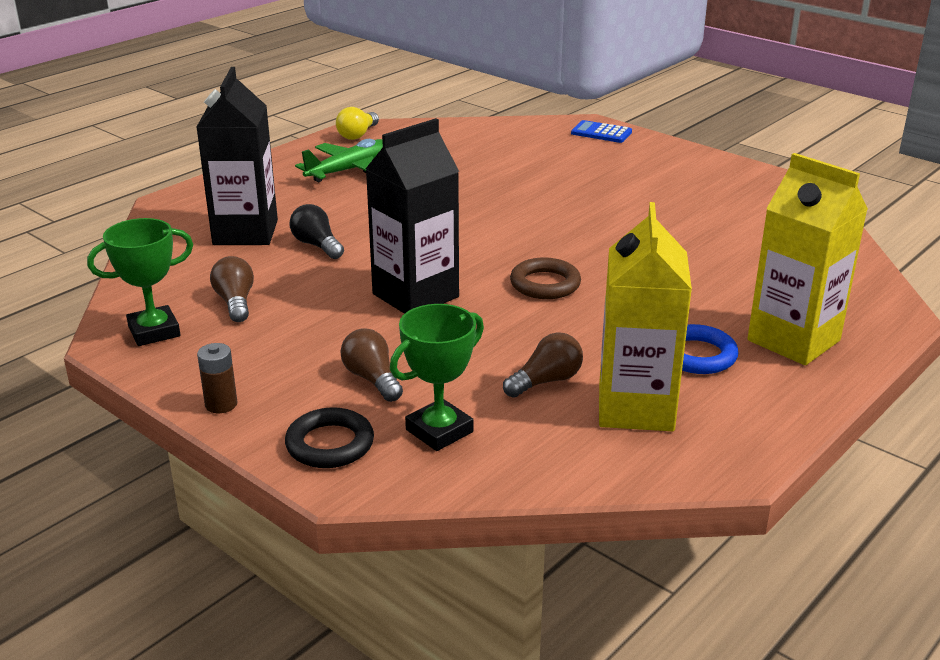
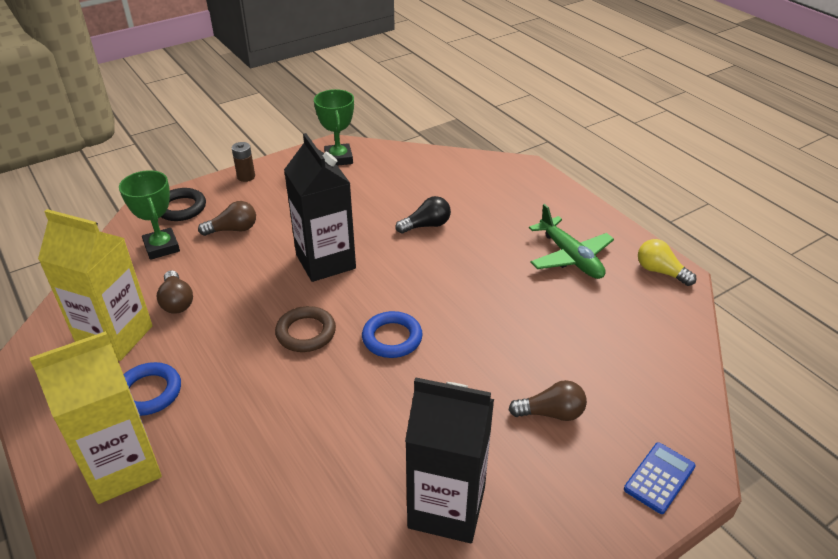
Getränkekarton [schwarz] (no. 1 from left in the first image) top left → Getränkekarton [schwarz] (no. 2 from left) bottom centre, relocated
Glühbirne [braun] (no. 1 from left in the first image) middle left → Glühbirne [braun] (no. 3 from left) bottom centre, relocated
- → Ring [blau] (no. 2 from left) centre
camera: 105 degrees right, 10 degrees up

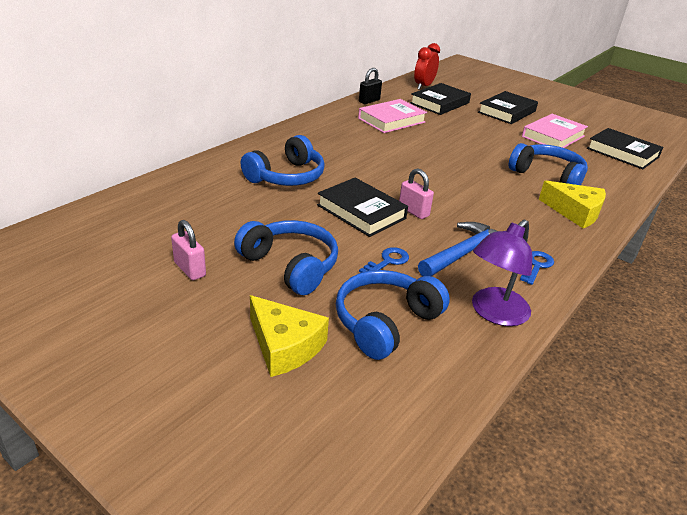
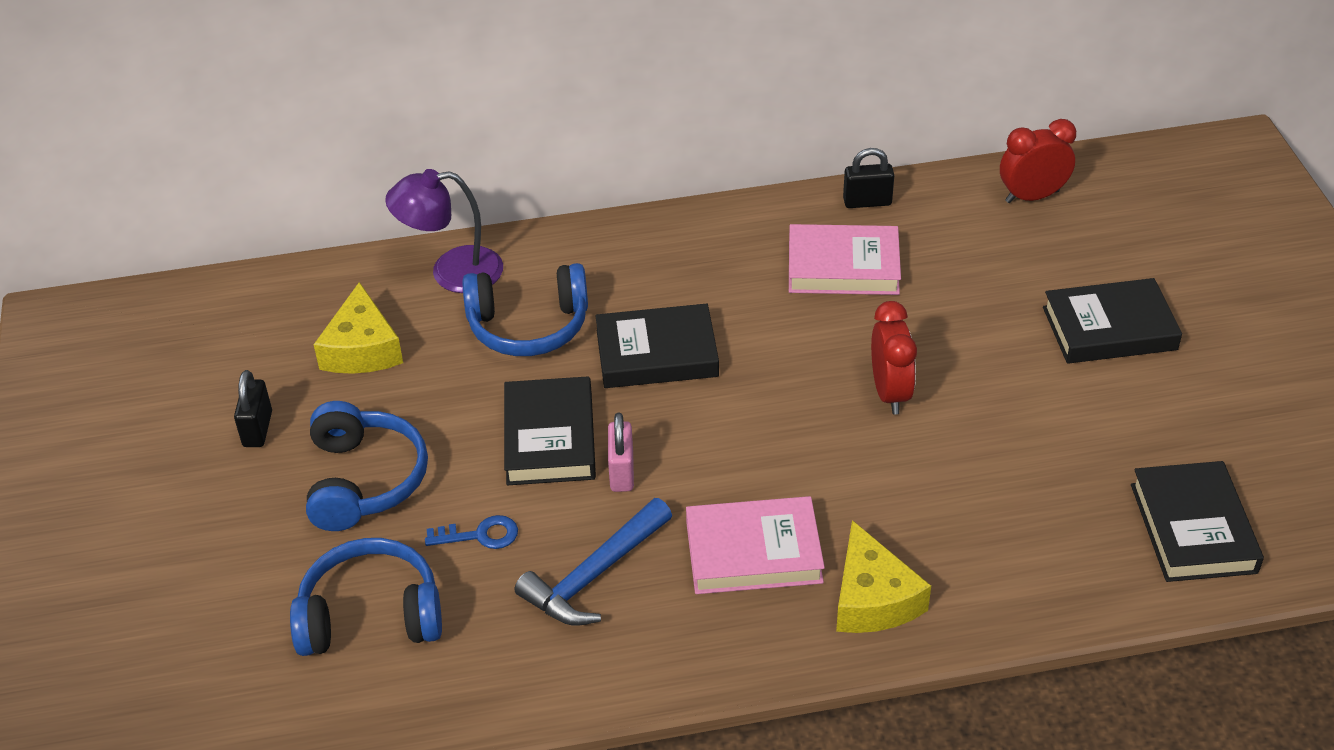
Vorhängeschloss [rosa] (no. 1 from left) middle left → Vorhängeschloss [schwarz] (no. 1 from left) middle left
Käse [gelb] (no. 1 from left) centre → Käse [gelb] (no. 1 from left) middle left, relocated
Buch [schwarz] (no. 2 from left) top centre → Buch [schwarz] (no. 2 from left) centre, relocated
Hammer [blau] middle right → Hammer [blau] bottom centre, 135 degrees clockwise
Lampe [lila] middle right → Lampe [lila] top left, relocated
Kopfhörer [blau] (no. 4 from left) top right → -
Schlüssel [blau] (no. 2 from left) middle right → -
Buch [rosa] (no. 2 from left in the first image) top right → Buch [rosa] (no. 1 from left) bottom centre, relocated
- → Wecker [rot] (no. 1 from left) middle right
camera: 45 degrees right, 10 degrees up

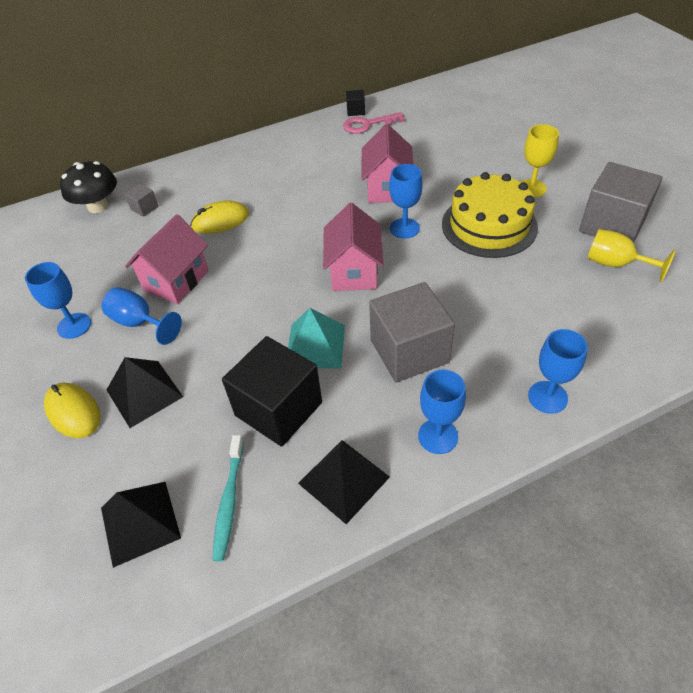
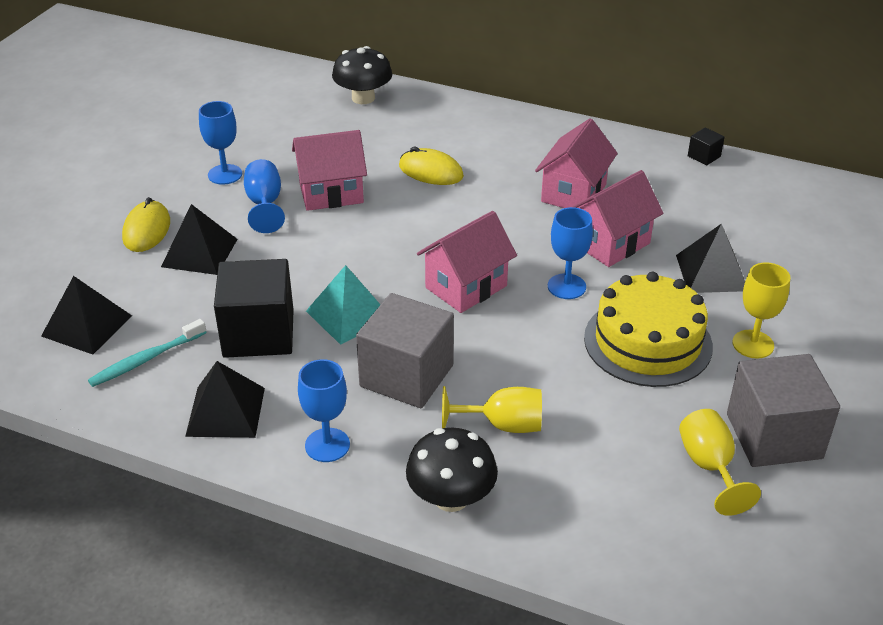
Kubus [grau] (no. 1 from left) top left → -
Schlüssel [rosa] top centre → -
Kelch [blau] (no. 5 from left) middle right → Pilz [schwarz] (no. 2 from left) bottom centre
- → Kelch [gelb] (no. 1 from left) centre
- → Haus [rosa] (no. 3 from left) top centre
- → Pyramide [schwarz] (no. 4 from left) middle right
camera: 45 degrees right, 10 degrees down

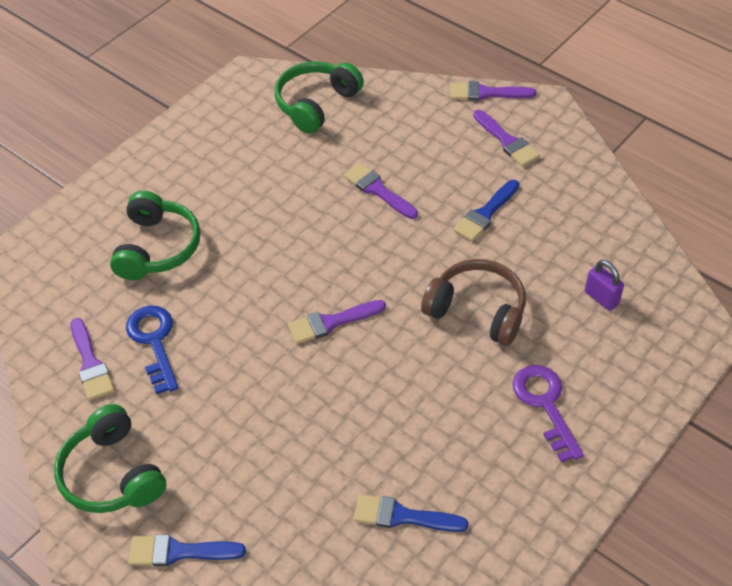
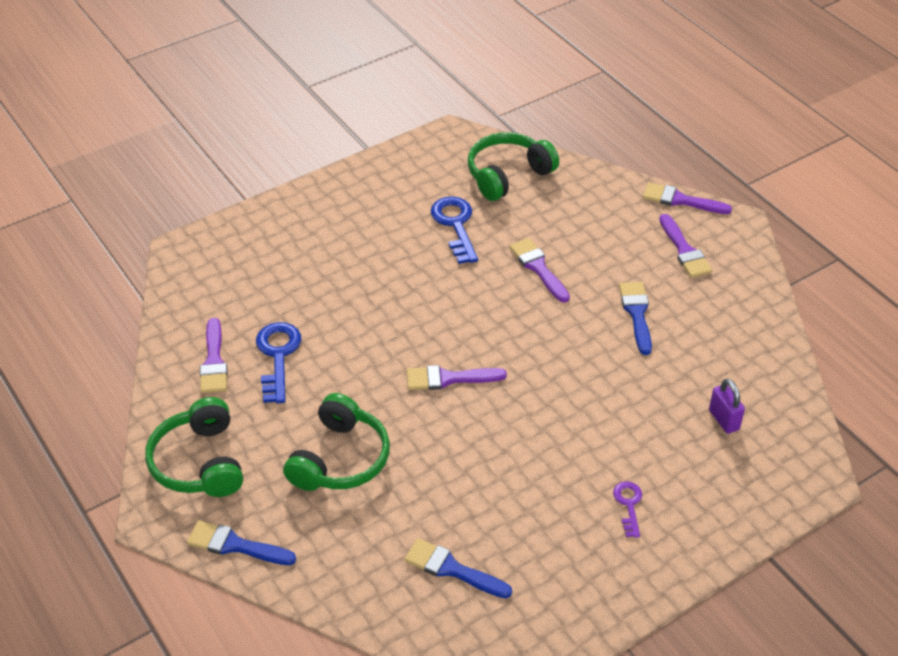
Kopfhörer [grün] (no. 2 from left) middle left → Kopfhörer [grün] (no. 2 from left) bottom centre, relocated
Kopfhörer [braun] centre → -
Pinsel [blau] (no. 3 from left) centre → Pinsel [blau] (no. 3 from left) middle right, 120 degrees clockwise
Schlüssel [lila] bottom right, x0.58
- → Schlüssel [blau] (no. 2 from left) centre
camera: 15 degrees right, 5 degrees down

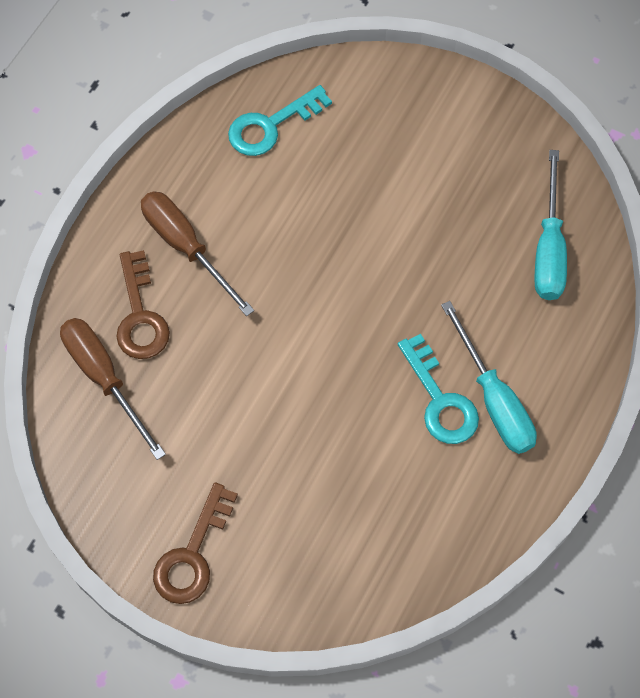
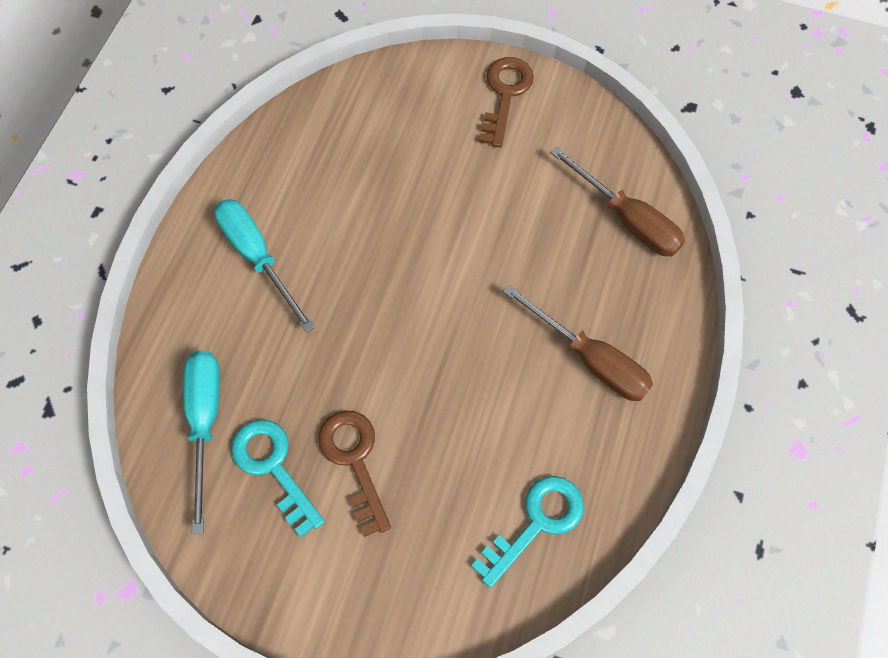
Schlüssel [braun] (no. 1 from left) middle left → Schlüssel [braun] (no. 1 from left) bottom centre, relocated
Schlüssel [türkis] (no. 2 from left in the first image) middle right → Schlüssel [türkis] (no. 1 from left) bottom left, relocated
camera: 170 degrees right, 0 degrees up

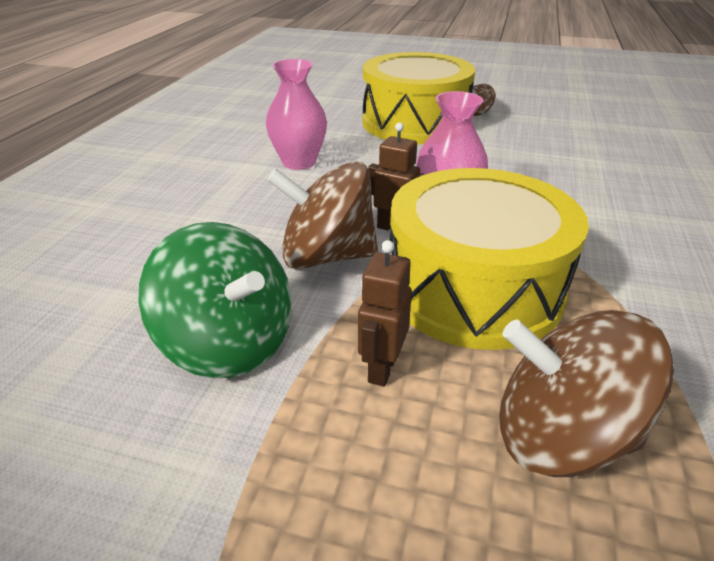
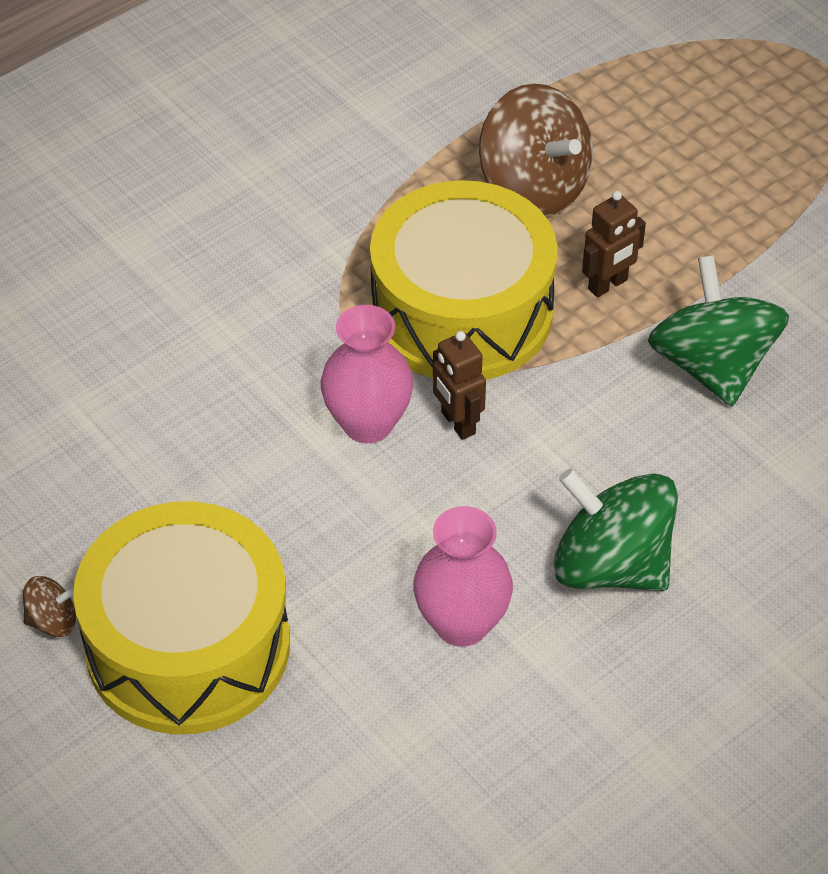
Kreisel [braun] (no. 1 from left) centre → -
- → Kreisel [grün] (no. 1 from left) middle right
camera: 145 degrees left, 15 degrees up

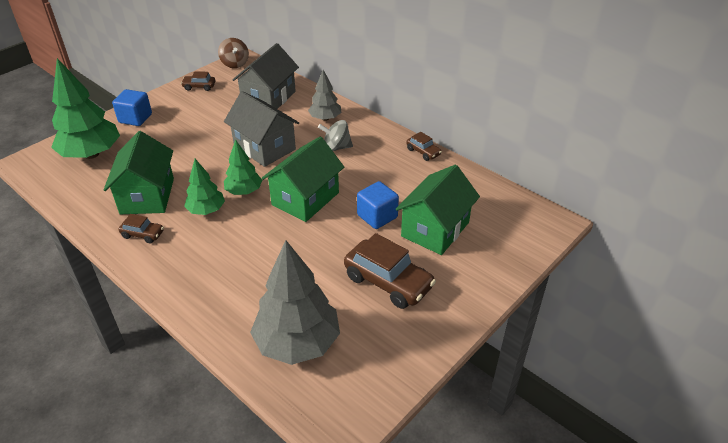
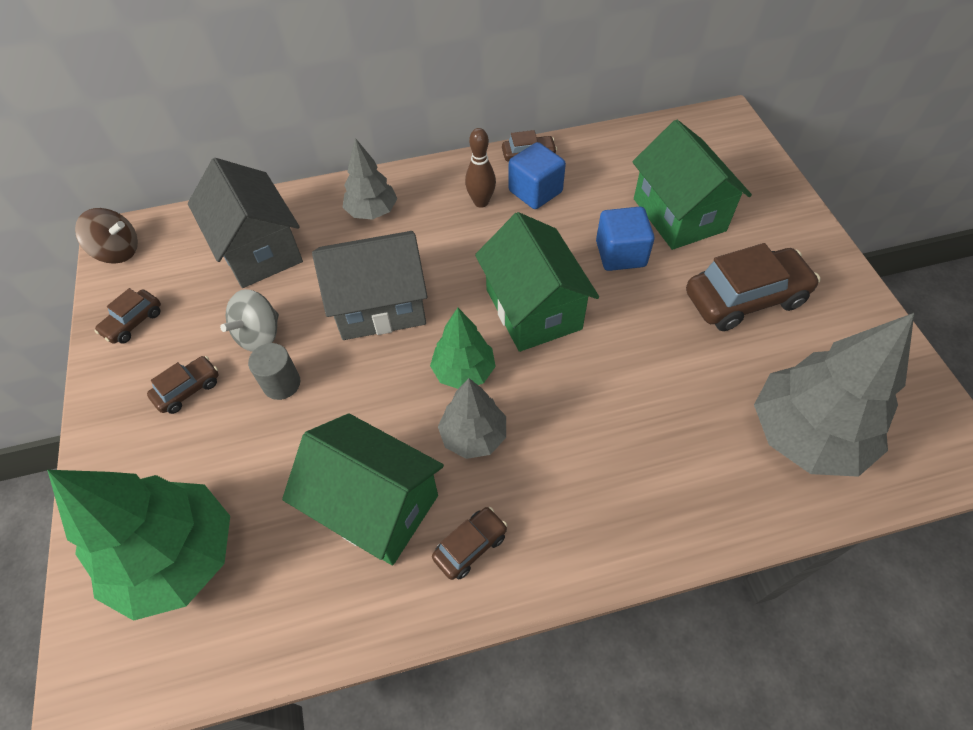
Kubus [blau] (no. 1 from left) top left → Kubus [blau] (no. 1 from left) top centre, relocated
Baum [grün] (no. 2 from left) middle left → Baum [grau] (no. 2 from left) centre
Kreisel [grau] top centre → Kreisel [grau] middle left, relocated
- → Auto [braun] (no. 2 from left) middle left
- → Vollzylinder [grau] middle left
- → Bowlingkegel [braun] top centre
camera: 55 degrees left, 15 degrees up

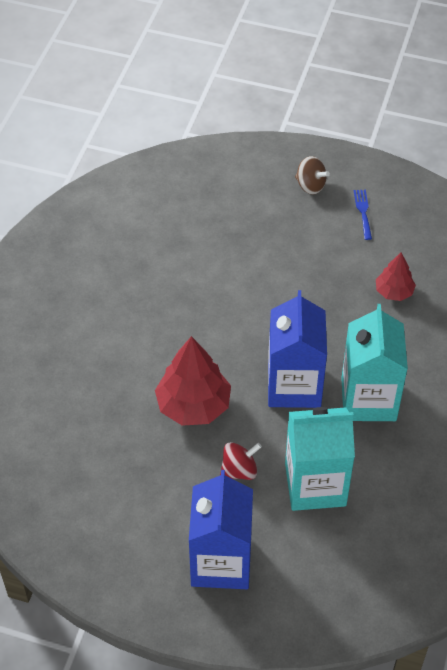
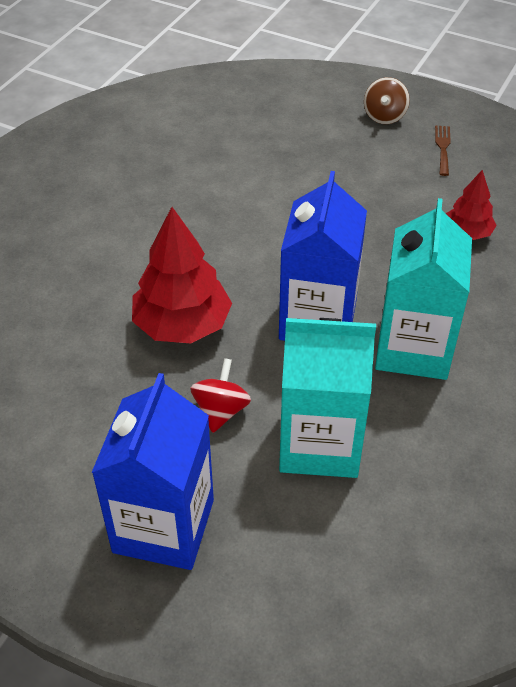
Kreisel [rot] bottom centre → Kreisel [rot] centre, 60 degrees counterclockwise
Kreisel [braun] top right, 60 degrees clockwise
Gabel [blau] top right → Gabel [braun] top right
camera: 10 degrees right, 5 degrees down

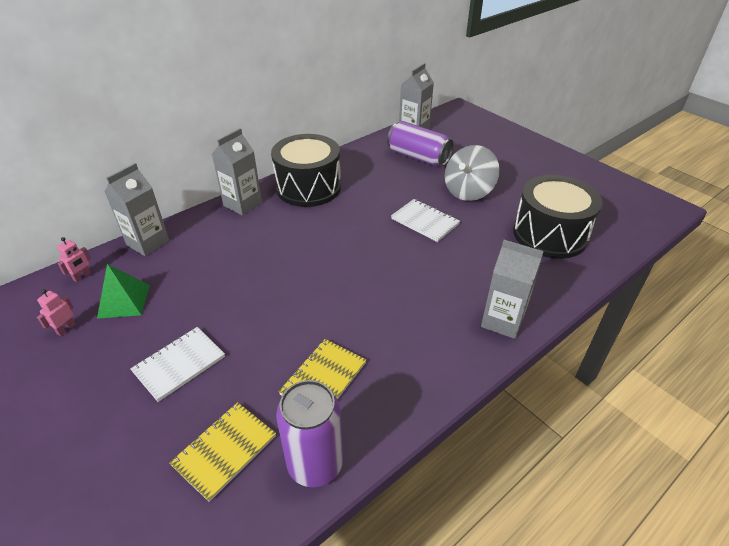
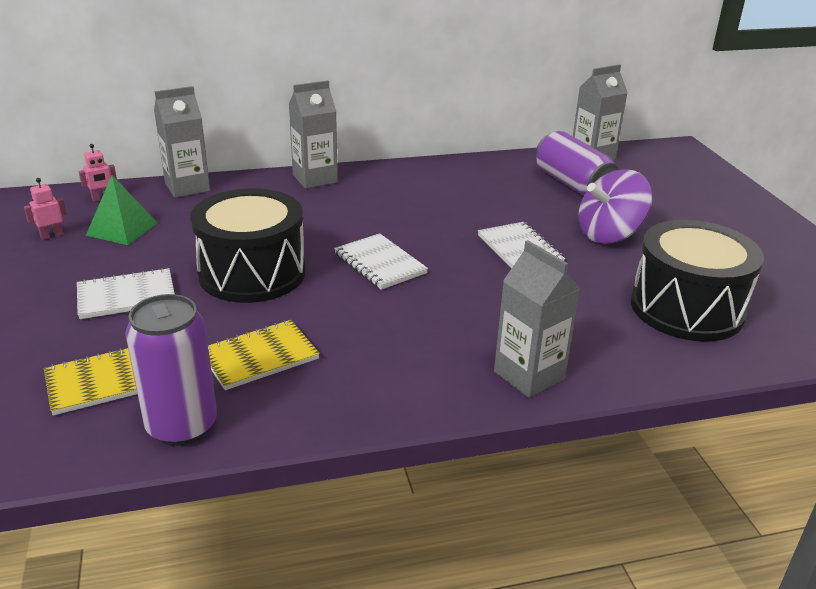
Trommel [schwarz] (no. 1 from left) top centre → Trommel [schwarz] (no. 1 from left) middle left, relocated
Kreisel [grau] top centre → Kreisel [lila] middle right
- → Notizbuch [weiß] (no. 2 from left) centre
camera: 25 degrees right, 10 degrees down

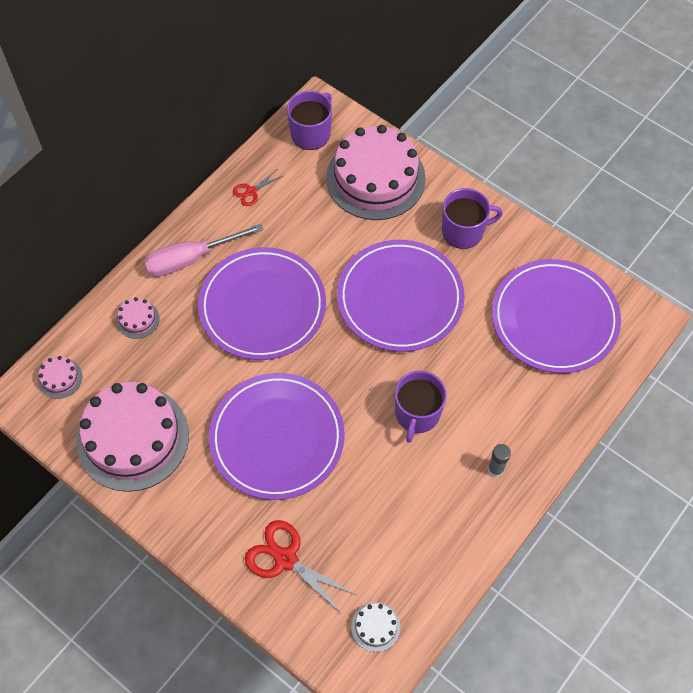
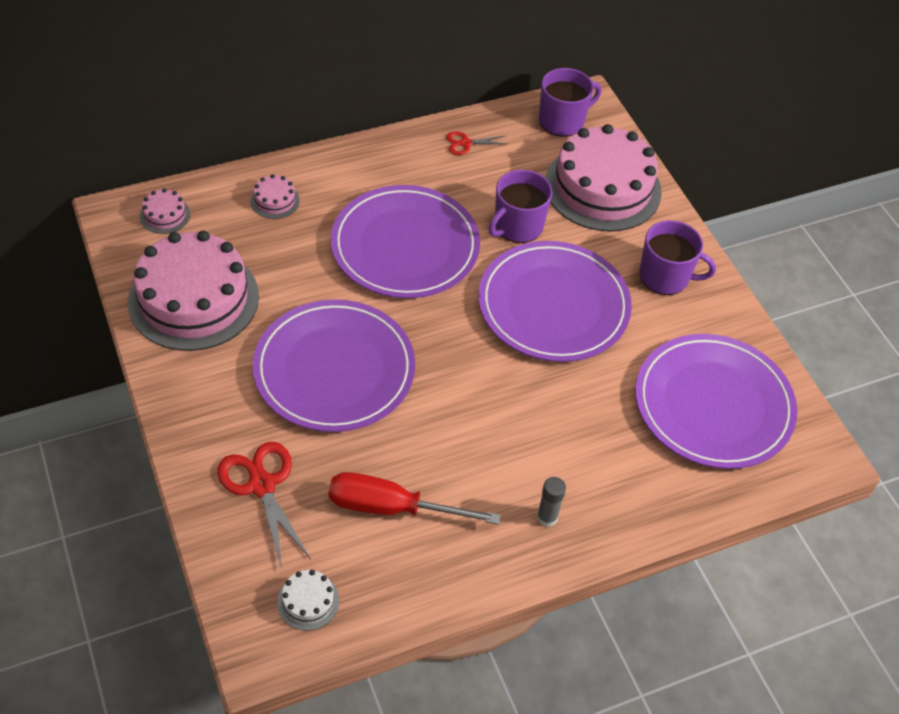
Schraubenzieher [rosa] middle left → -
Tasse [lila] (no. 2 from left in the first image) centre → Tasse [lila] (no. 1 from left) top centre, relocated
- → Schraubenzieher [rot] bottom centre
camera: 25 degrees right, 10 degrees down

